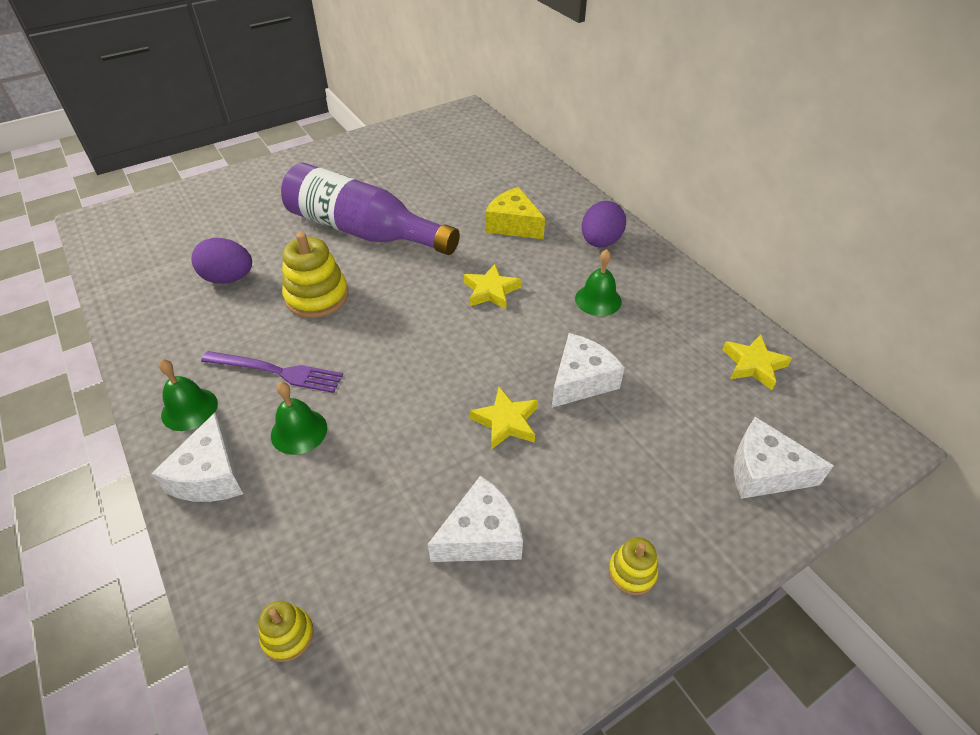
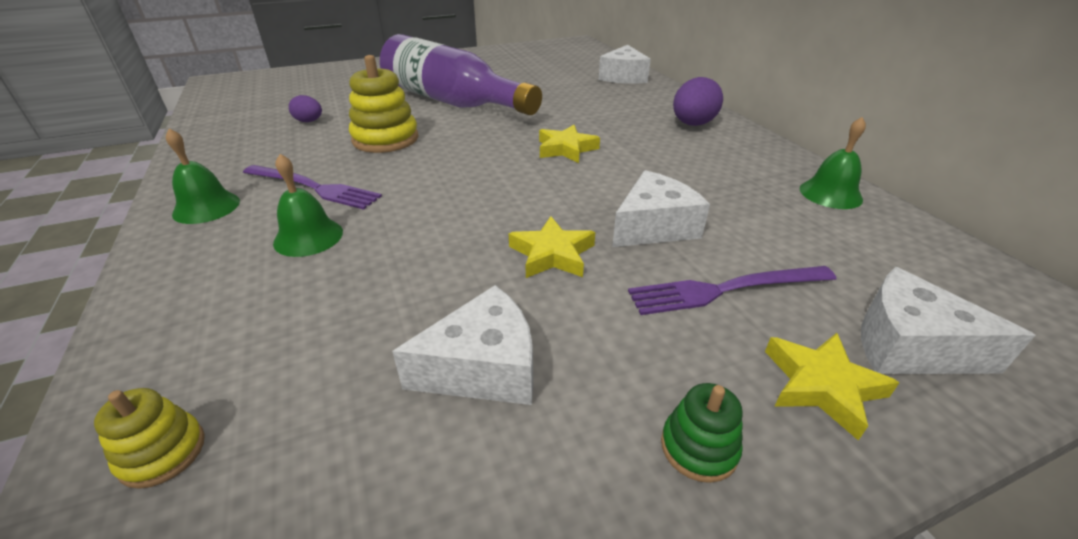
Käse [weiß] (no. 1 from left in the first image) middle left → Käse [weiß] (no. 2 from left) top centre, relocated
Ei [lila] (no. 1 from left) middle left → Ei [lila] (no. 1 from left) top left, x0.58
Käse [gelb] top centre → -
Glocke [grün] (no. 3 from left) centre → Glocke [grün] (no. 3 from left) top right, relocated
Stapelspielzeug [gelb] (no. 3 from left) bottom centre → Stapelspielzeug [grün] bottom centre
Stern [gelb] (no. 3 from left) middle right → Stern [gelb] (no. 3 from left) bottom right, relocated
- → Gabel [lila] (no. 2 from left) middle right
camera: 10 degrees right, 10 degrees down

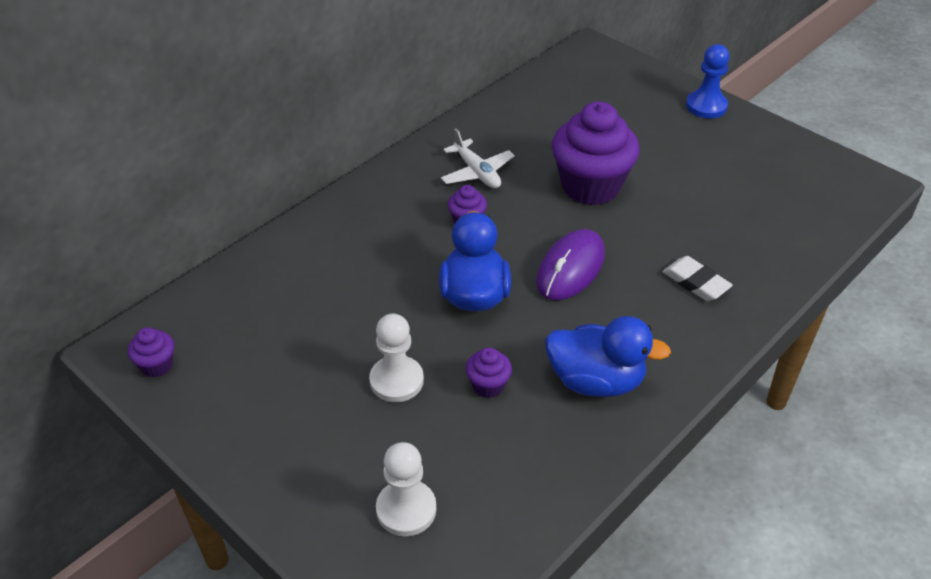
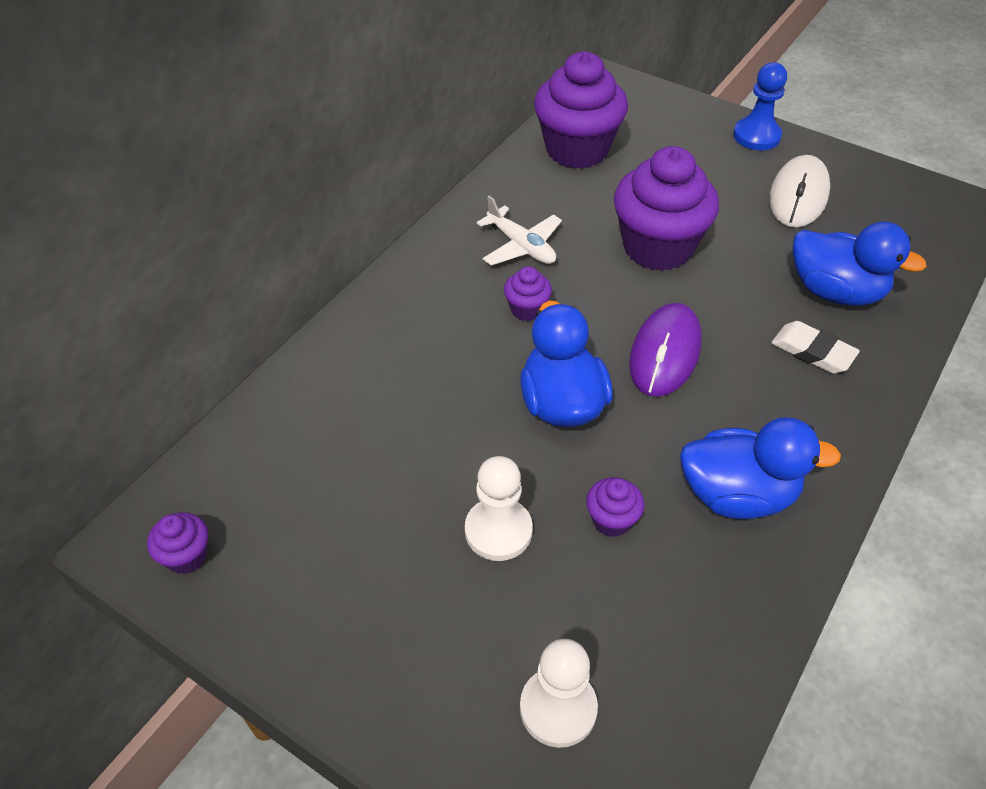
- → Muffin [lila] (no. 3 from left) top centre
- → Computermaus [weiß] top right
- → Ente [blau] (no. 3 from left) middle right
camera: 10 degrees left, 5 degrees up

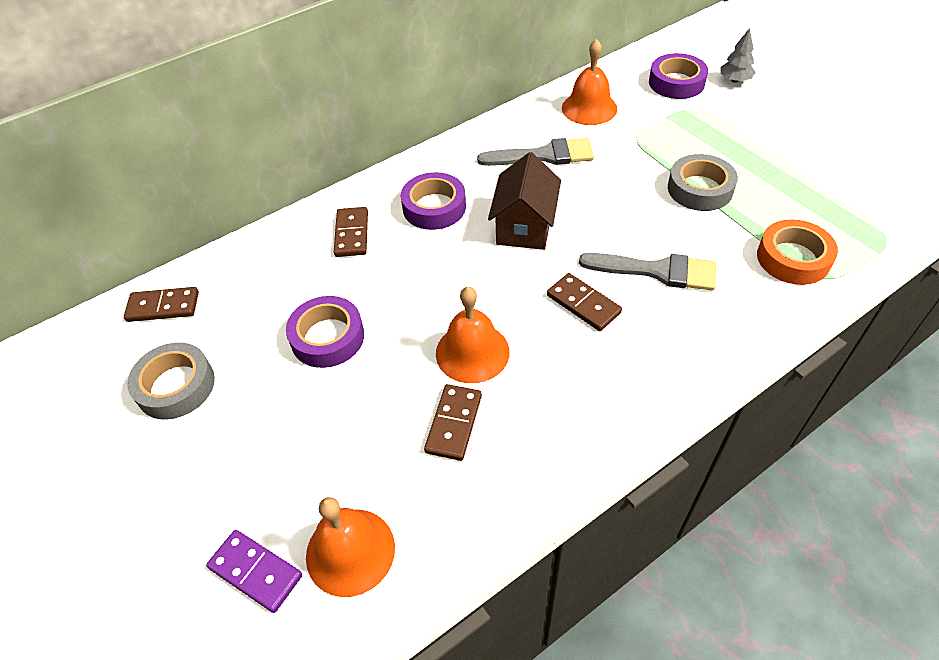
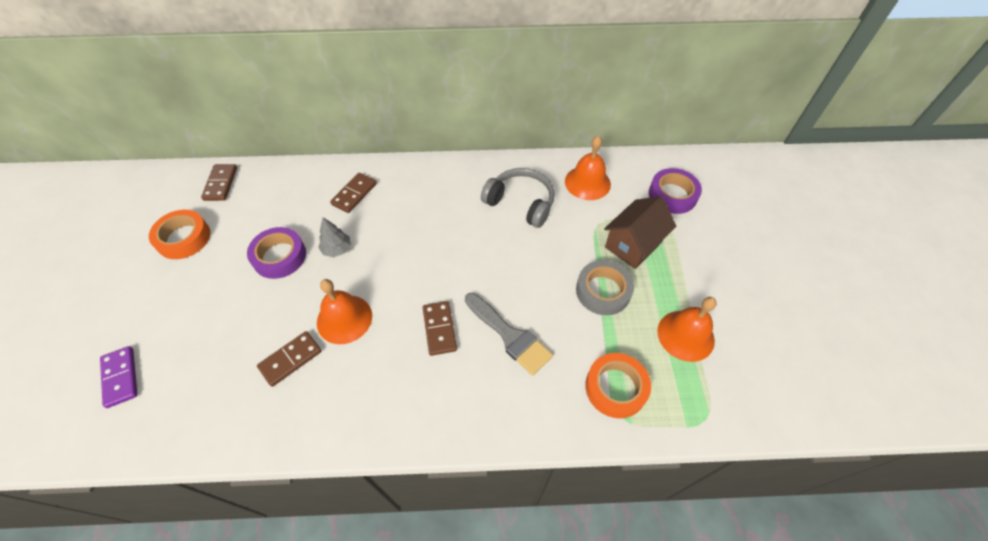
Dominostein [braun] (no. 1 from left) middle left, 60 degrees clockwise
Klebeband [grau] (no. 1 from left) middle left → Klebeband [orange] (no. 1 from left) middle left
Glocke [orange] (no. 1 from left in the first image) bottom centre → Glocke [orange] (no. 3 from left) middle right, relocated
Klebeband [lila] (no. 2 from left) top centre → -
Pinsel [grau] (no. 1 from left) top centre → Kopfhörer [grau] centre
Haus [braun] top centre → Haus [braun] centre, relocated
Baum [grau] top right → Baum [grau] centre, relocated
camera: 30 degrees right, 5 degrees up

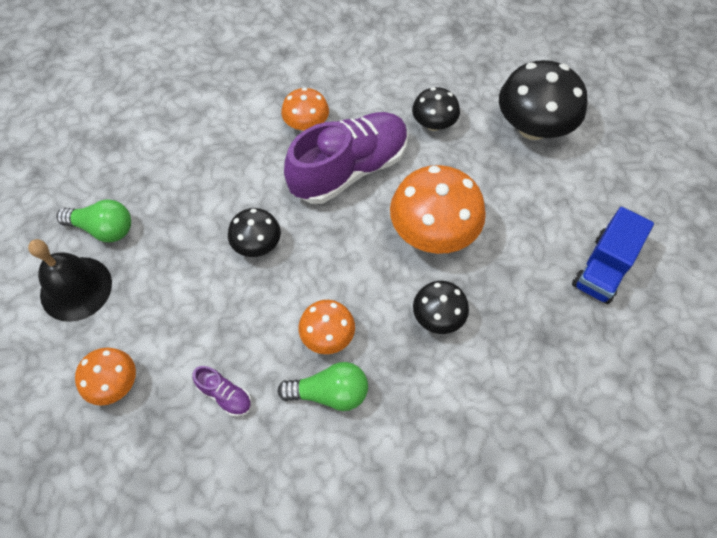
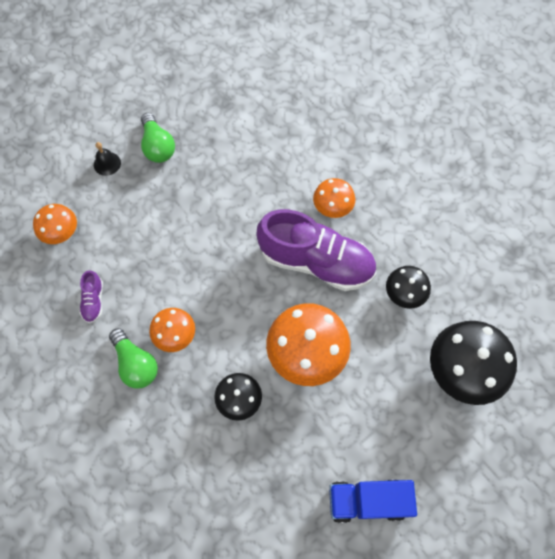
Glocke [schwarz] middle left → Glocke [schwarz] top left, x0.51
Pilz [schwarz] (no. 1 from left) centre → -
camera: 55 degrees right, 5 degrees up

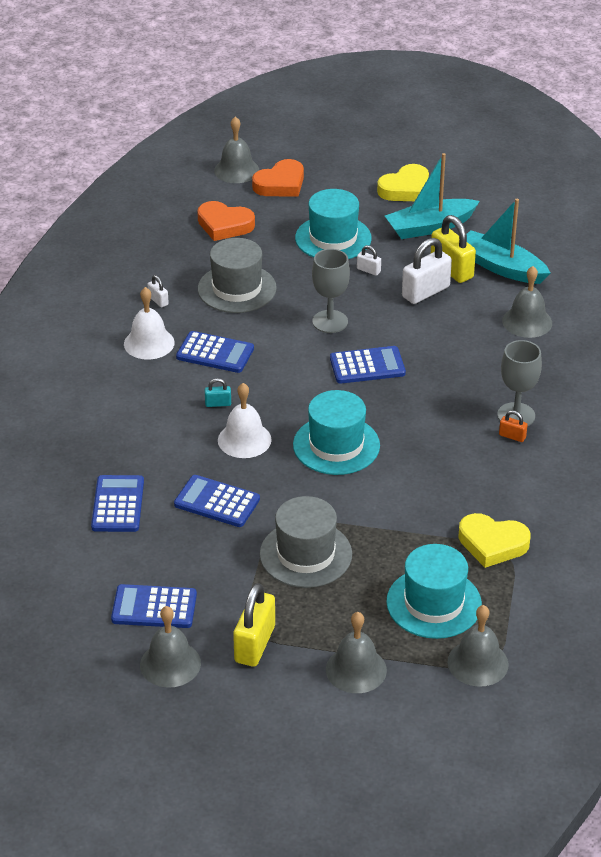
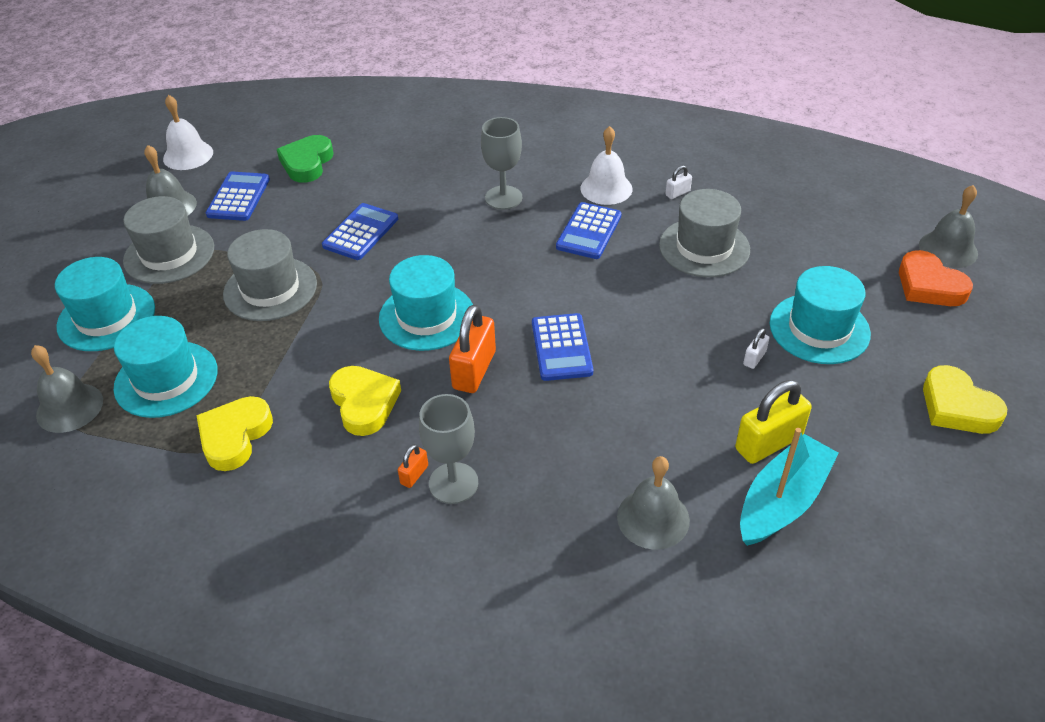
Taschenrechner [blau] (no. 1 from left) middle left → -
Herz [orange] (no. 1 from left) top centre → -
Vorhängeschloss [türkis] centre → -
Glocke [weiß] (no. 2 from left in the first image) centre → Glocke [weiß] (no. 1 from left) top left, relocated
Vorhängeschloss [gelb] (no. 1 from left) bottom centre → Hut [grau] (no. 1 from left) top left
Kelch [grau] (no. 1 from left in the first image) centre → Kelch [grau] (no. 2 from left) top centre, relocated
Glocke [grau] (no. 3 from left) bottom centre → Hut [türkis] (no. 1 from left) middle left
Boot [türkis] (no. 1 from left) top right → -
Vorhängeschloss [weiß] (no. 3 from left) top right → -
- → Herz [grün] top left
- → Herz [gelb] (no. 2 from left) centre
- → Vorhängeschloss [orange] (no. 2 from left) centre
camera: 95 degrees right, 5 degrees up

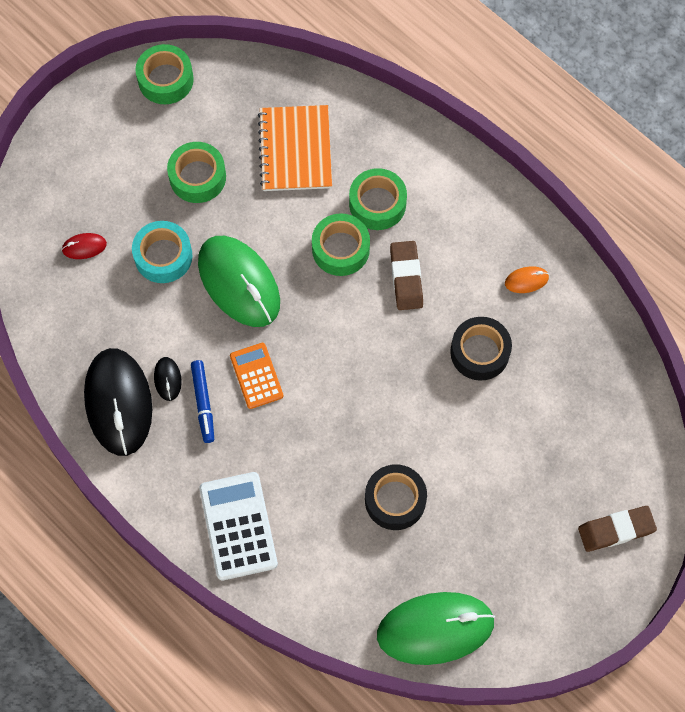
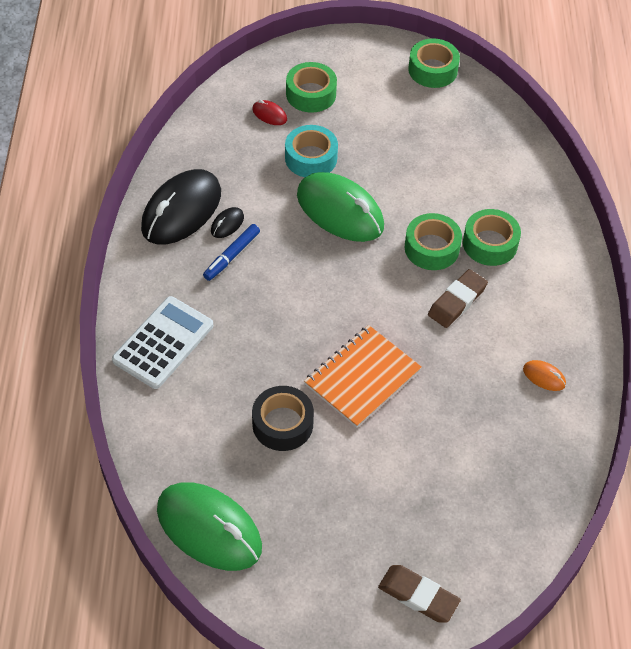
Klebeband [grün] (no. 2 from left in the first image) top left → Klebeband [grün] (no. 1 from left) top centre, relocated
Computermaus [grün] (no. 1 from left in the first image) centre → Computermaus [grün] (no. 2 from left) top centre, 60 degrees counterclockwise
Taschenrechner [orange] centre → -
Notizbuch [orange] top centre → Notizbuch [orange] centre, relocated
Klebeband [schwarz] (no. 2 from left) middle right → -
camera: 45 degrees right, 15 degrees down

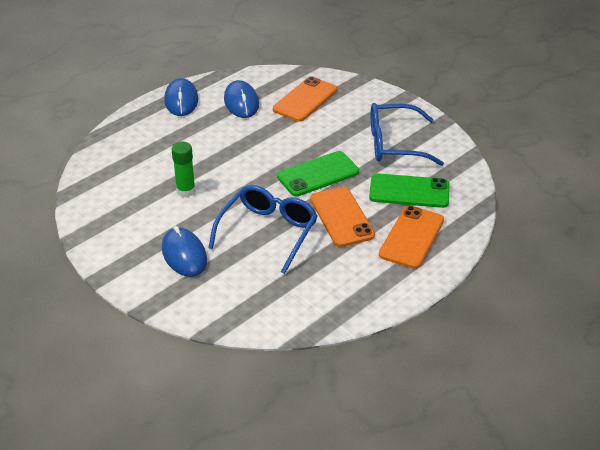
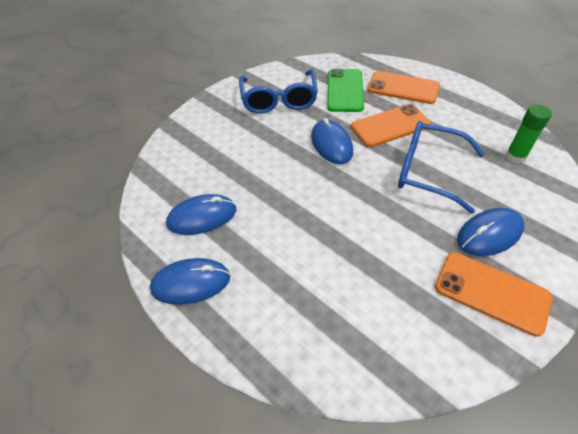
Klebestift [grün] middle left → Klebestift [grün] top right, relocated
Handy [orange] (no. 1 from left in the first image) top centre → Handy [orange] (no. 3 from left) bottom right, relocated
Handy [grün] (no. 1 from left) centre → Computermaus [blau] (no. 3 from left) top centre
camera: 90 degrees left, 10 degrees up

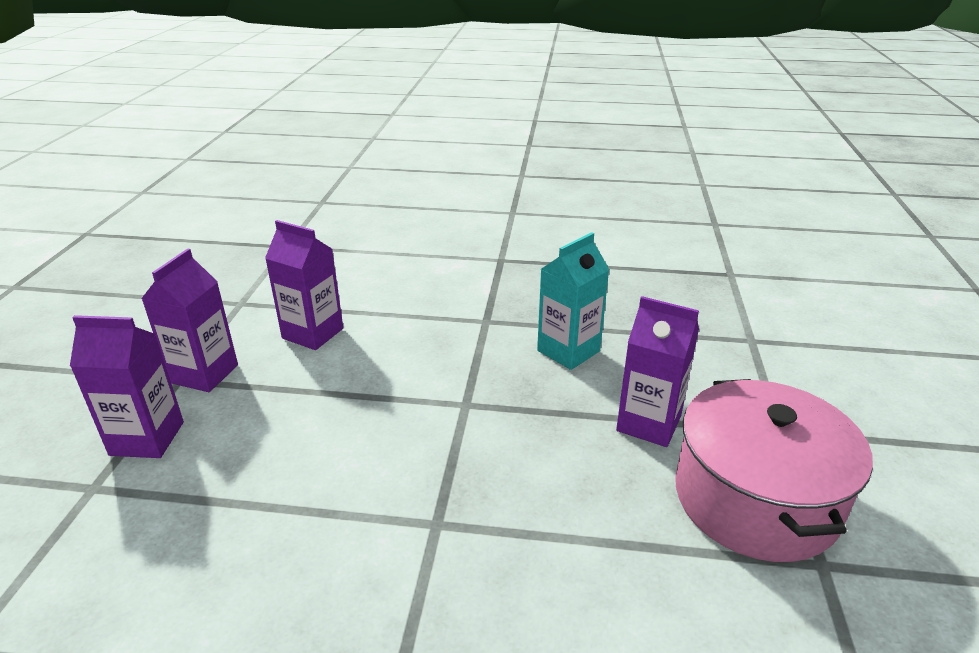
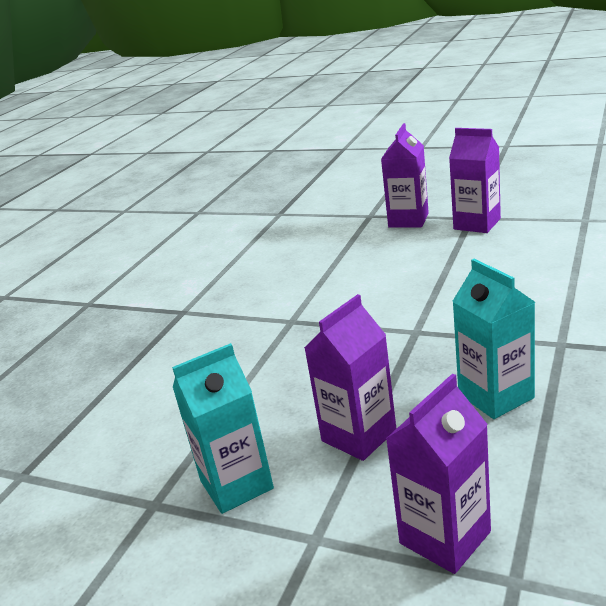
Getränkekarton [lila] (no. 3 from left) middle left → Getränkekarton [lila] (no. 3 from left) bottom right, relocated
Kochtopf [rosa] bottom right → Getränkekarton [türkis] (no. 1 from left) bottom centre
camera: 110 degrees right, 5 degrees down

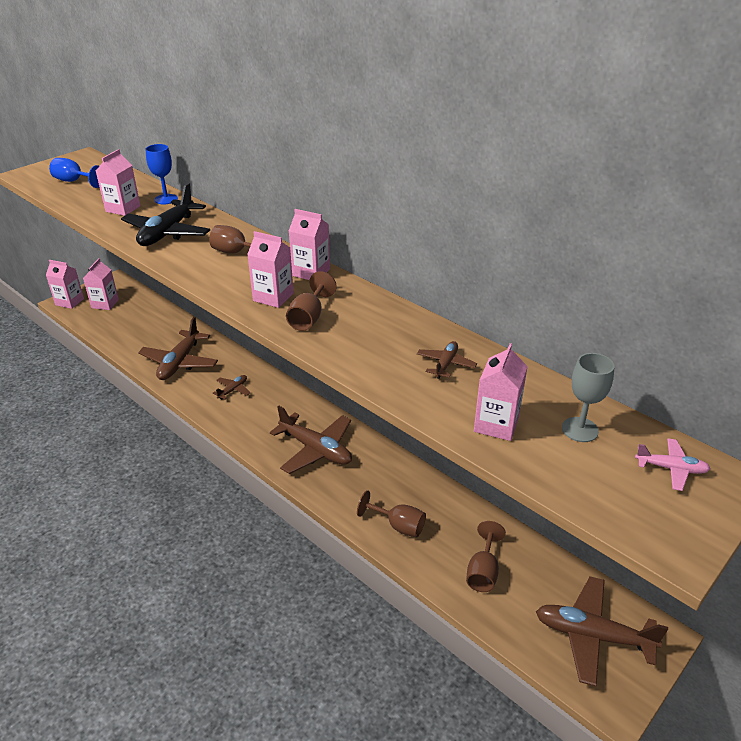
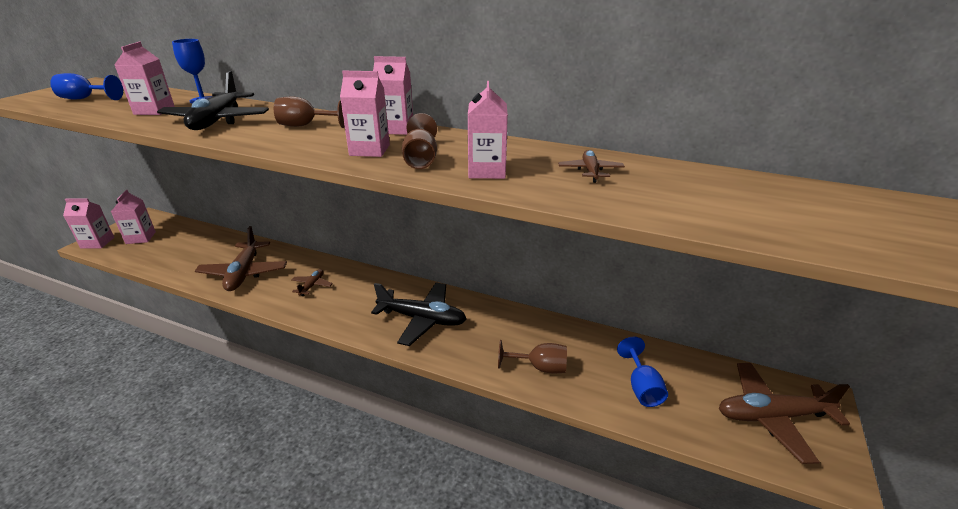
Flugzeug [braun] (no. 3 from left) centre → Flugzeug [schwarz] (no. 2 from left) centre
Kelch [braun] (no. 4 from left) bottom centre → Kelch [blau] (no. 3 from left) bottom right
Getränkekarton [rosa] (no. 6 from left) middle right → Getränkekarton [rosa] (no. 6 from left) top centre, relocated
Kelch [grau] middle right → -
Flugzeug [rosa] middle right → -
camera: 20 degrees left, 5 degrees down

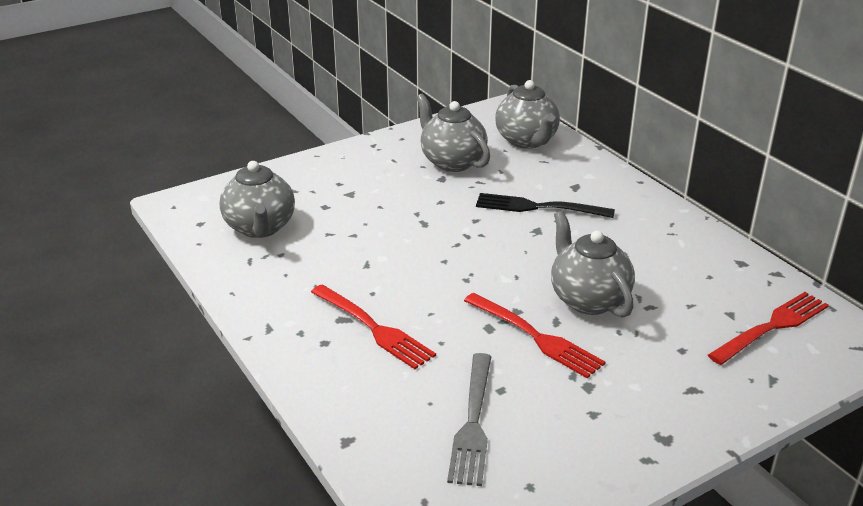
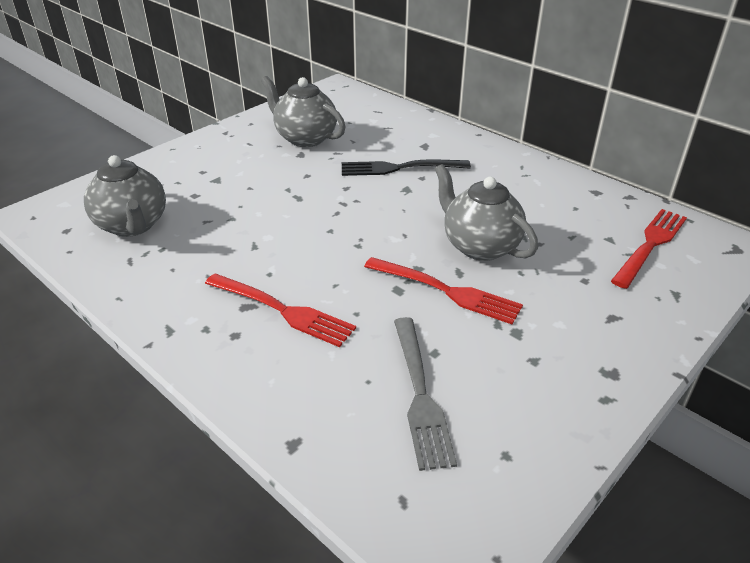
Teekanne [grau] (no. 3 from left) top centre → -
camera: 15 degrees left, 5 degrees up

